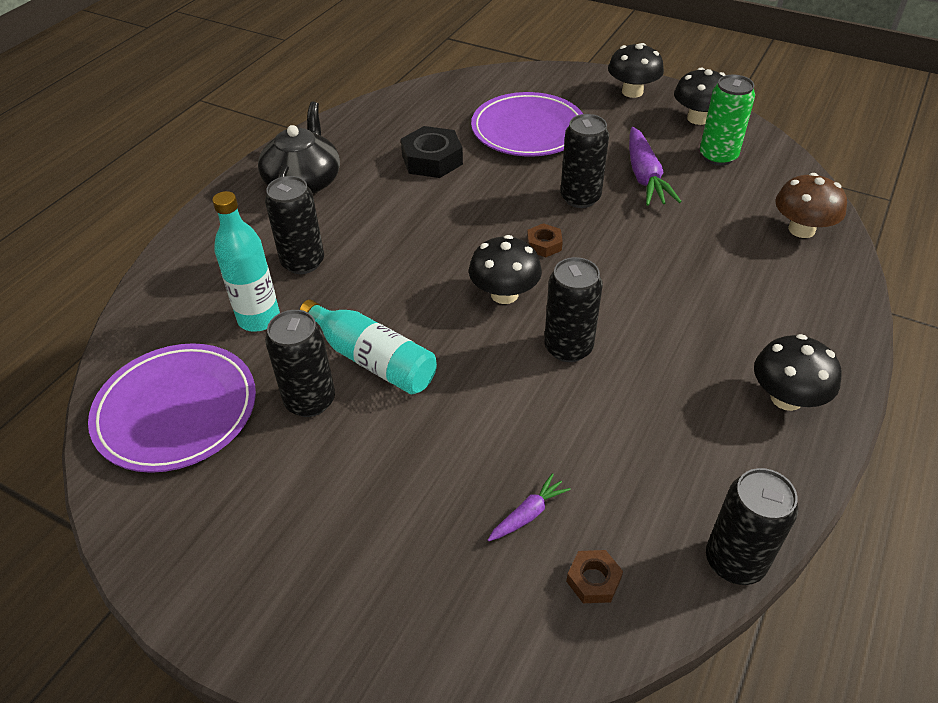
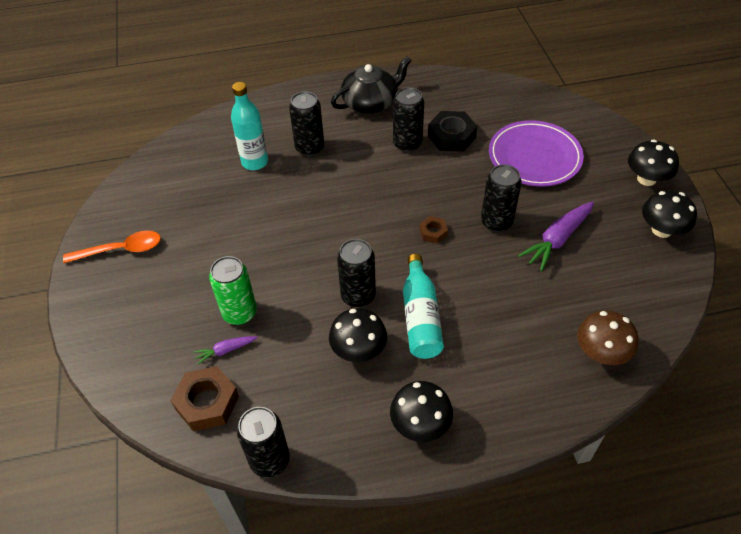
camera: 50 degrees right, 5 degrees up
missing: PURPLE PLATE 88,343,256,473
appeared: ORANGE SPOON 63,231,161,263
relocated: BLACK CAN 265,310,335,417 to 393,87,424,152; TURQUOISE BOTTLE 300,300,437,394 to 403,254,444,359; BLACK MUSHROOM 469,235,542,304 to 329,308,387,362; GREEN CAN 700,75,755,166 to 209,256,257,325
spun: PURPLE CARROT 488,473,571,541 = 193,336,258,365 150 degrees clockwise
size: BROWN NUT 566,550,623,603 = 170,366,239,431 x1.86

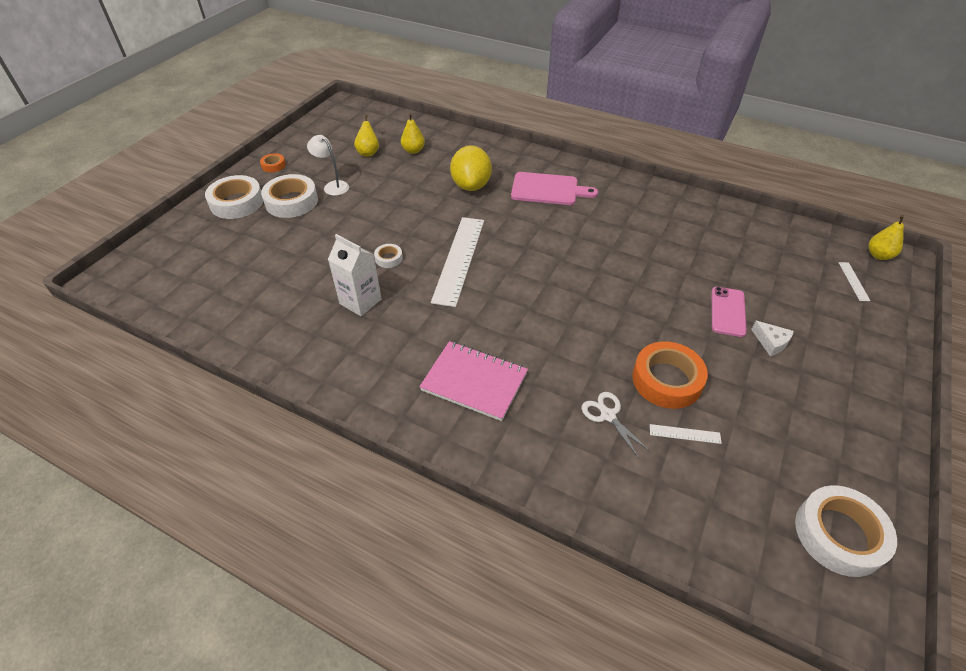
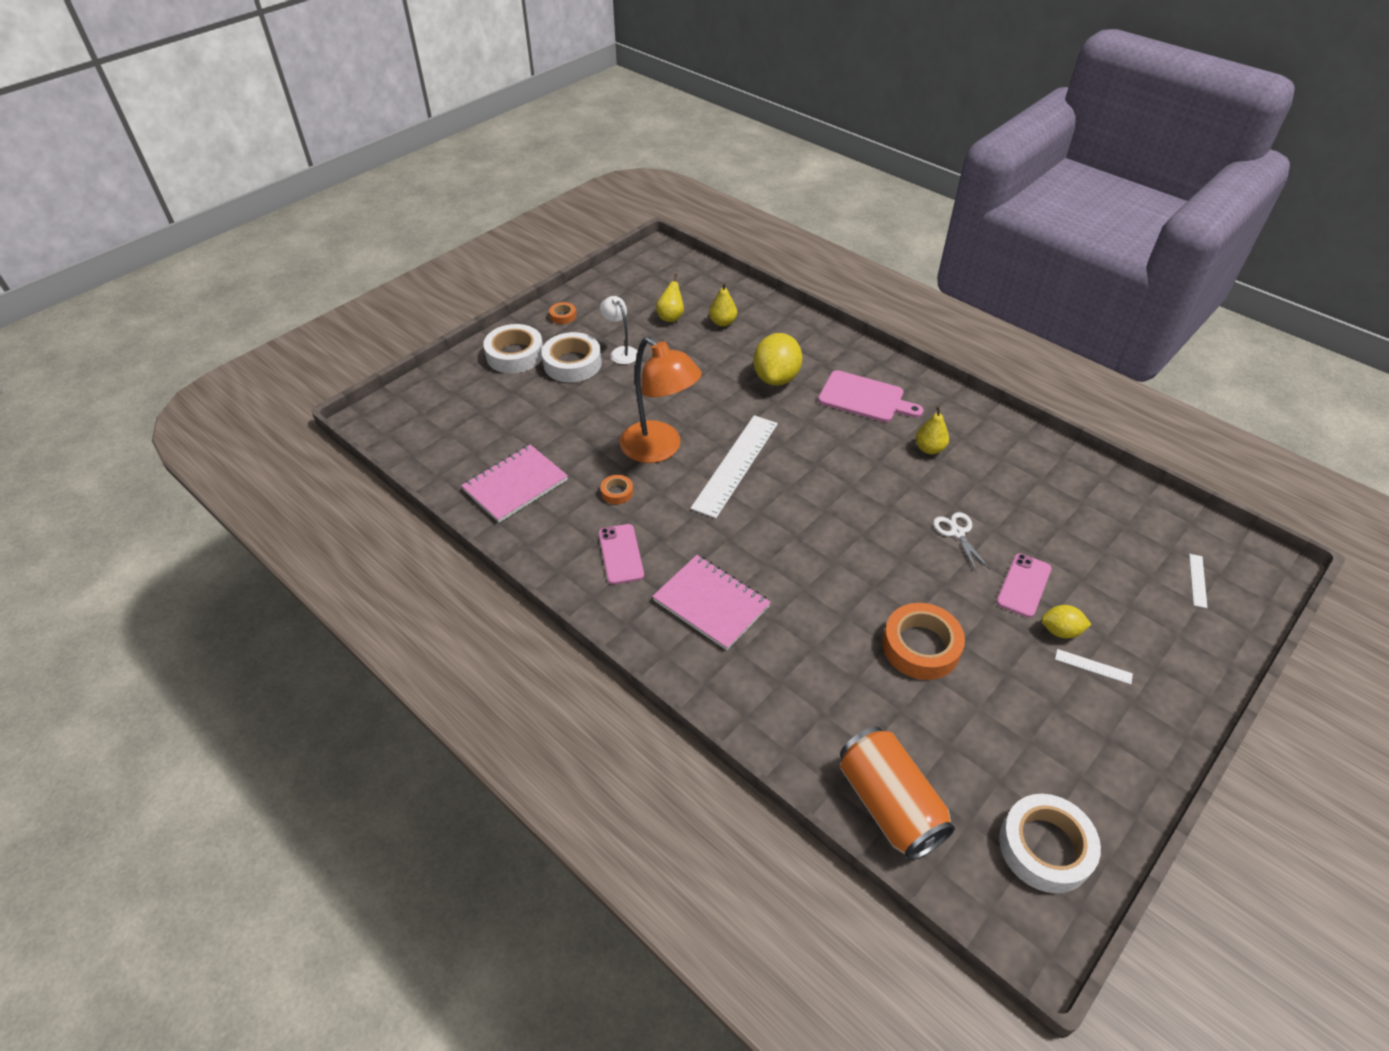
camera: 15 degrees right, 0 degrees up
appeared: PINK NOTEBOOK 461,445,568,523; PINK PHONE 599,524,644,584; ORANGE CAN 840,727,955,860
relocated: WHITE SCISSORS 582,392,651,458 to 933,512,990,571; WHITE RULER 650,424,722,444 to 1055,649,1133,684; YELLOW PEAR 869,215,904,260 to 916,406,949,454
exchanged: WHITE CARTON 328,234,382,316 to ORANGE TAPE 601,475,633,504; WHITE TAPE 374,244,403,268 to ORANGE LAMP 620,337,702,463; WHITE CHEESE 751,321,794,356 to YELLOW LEMON 1041,605,1092,638

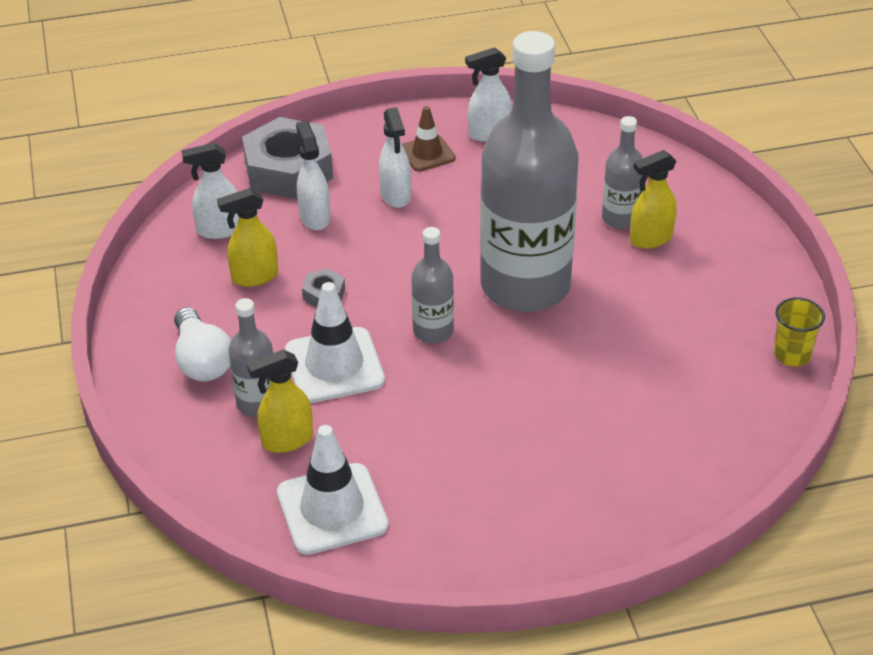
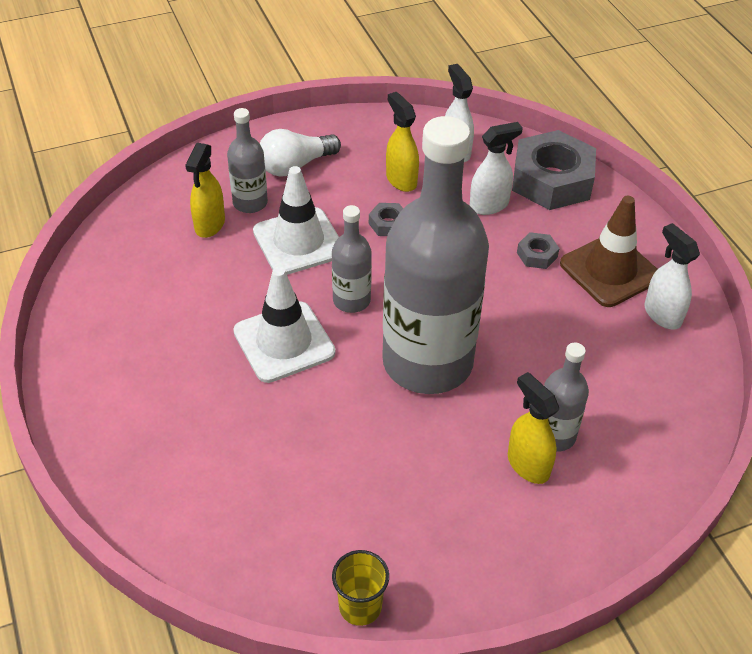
camera: 80 degrees right, 5 degrees up
relocated: WHITE TRAFFIC CONE 277,425,388,555 to 233,267,335,383
exchanged: WHITE SPRAY BOTTLE 379,107,411,208 to GREY NUT 517,232,560,269
spun: YELLOW SPRAY BOTTLE 247,350,313,453 = 185,143,225,238 135 degrees counterclockwise
size: BROWN TRAFFIC CONE 402,106,456,172 = 560,196,658,307 x1.66

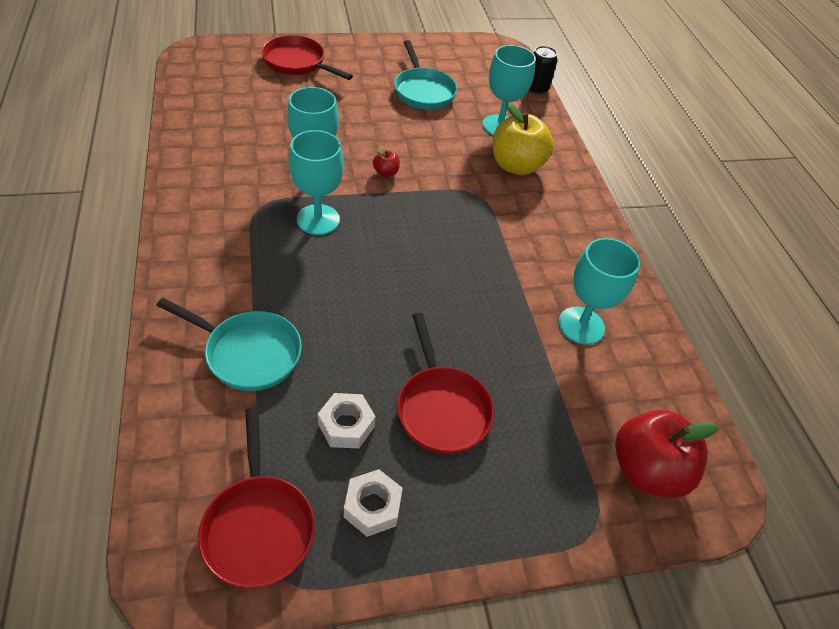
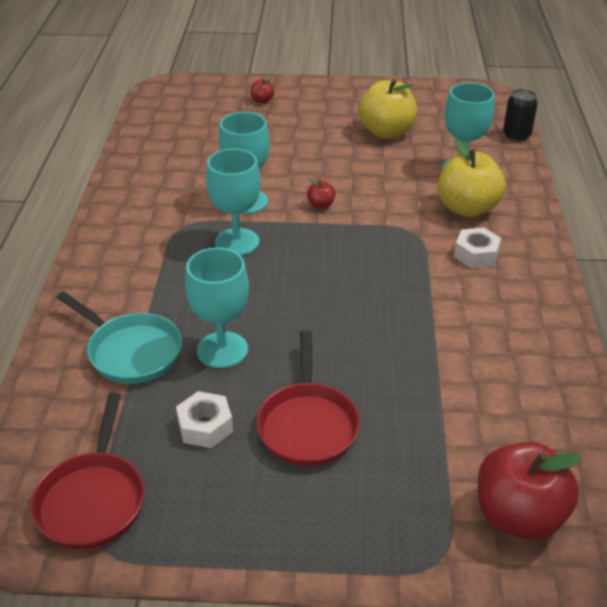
camera: 20 degrees right, 10 degrees down
relocated: WHITE NUT 344,469,402,537 to 454,227,501,268; TURQUOISE GOBLET 558,238,640,345 to 185,248,249,368
exchanged: RED PAN 261,35,353,80 to RED APPLE 251,78,275,103; TURQUOISE PAN 394,40,457,110 to YELLOW APPLE 358,79,417,139

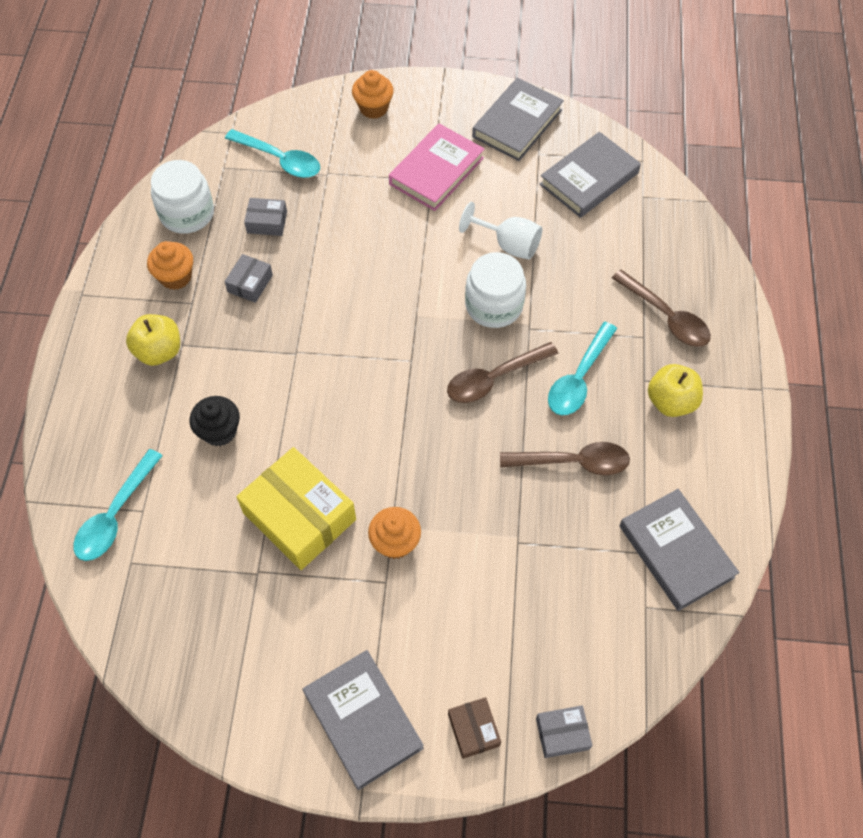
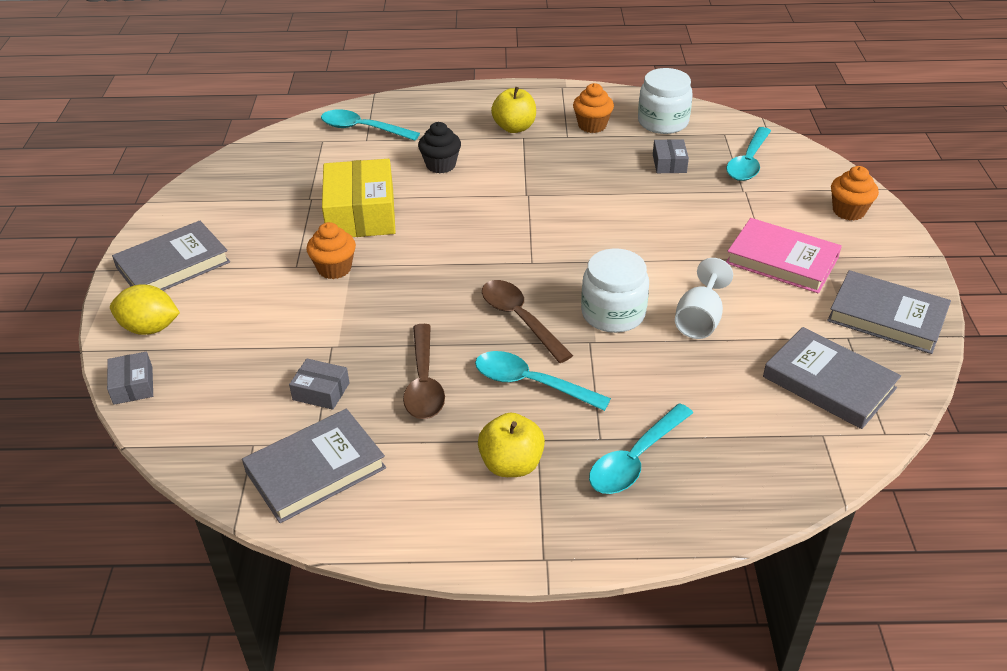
camera: 85 degrees right, 20 degrees down
relocated: GREY BOX 224,254,273,303 to 289,359,349,410
exchanged: BROWN BOX 448,697,501,759 to YELLOW LEMON 110,285,180,335
colour: BROWN SPOON 612,270,711,347 to TURQUOISE SPOON 589,403,693,494
spun: YELLOW BOX 236,447,356,570 = 322,159,396,237 45 degrees counterclockwise

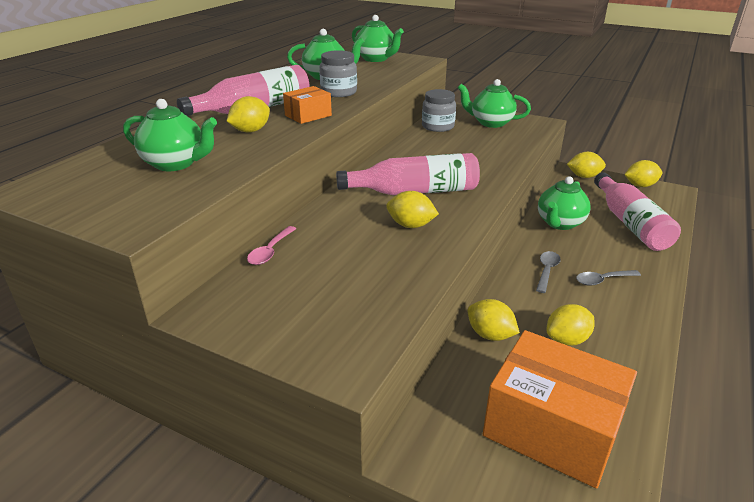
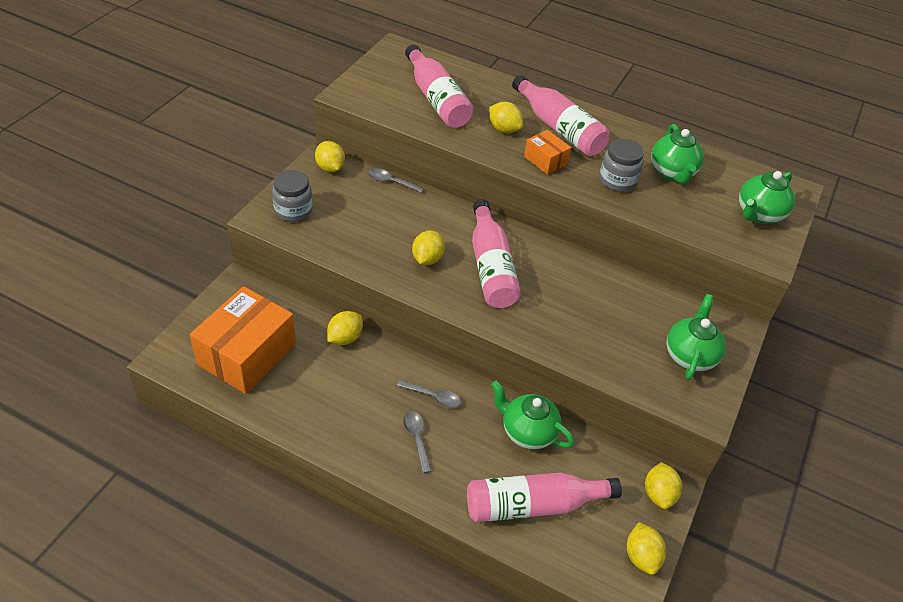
camera: 85 degrees right, 15 degrees up
relocated: GREY JAR 422,89,456,132 to 272,170,313,222; YELLOW LEMON 547,304,595,346 to 315,141,345,172
exchanged: GREEN TEAPOT 123,99,217,171 to PINK BOTTLE 405,44,474,128
colour: PINK SPOON 247,226,296,265 to GREY SPOON 368,169,424,193

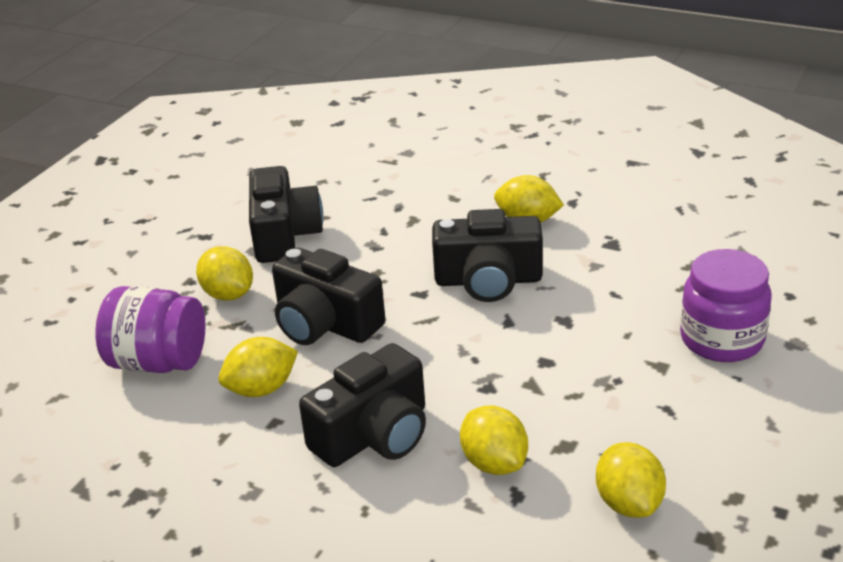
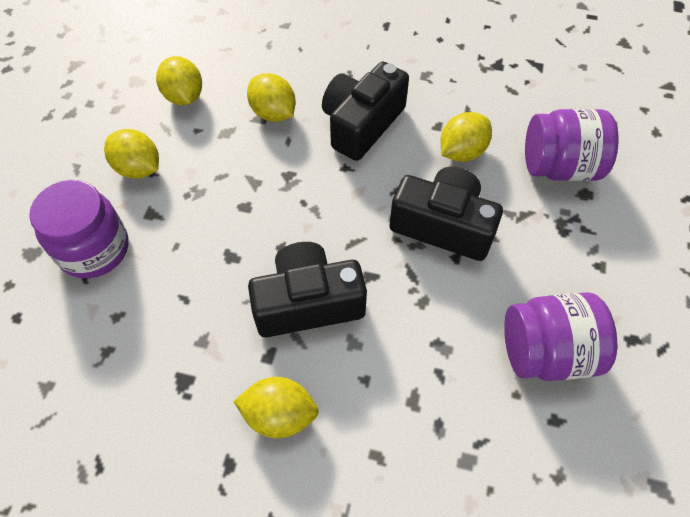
camera: 165 degrees right, 25 degrees up
relocated: YELLOW LEMON 196,246,253,301 to 104,129,159,179
exchanged: BLACK CAMERA 249,166,323,263 to PURPLE JAR 504,292,617,381

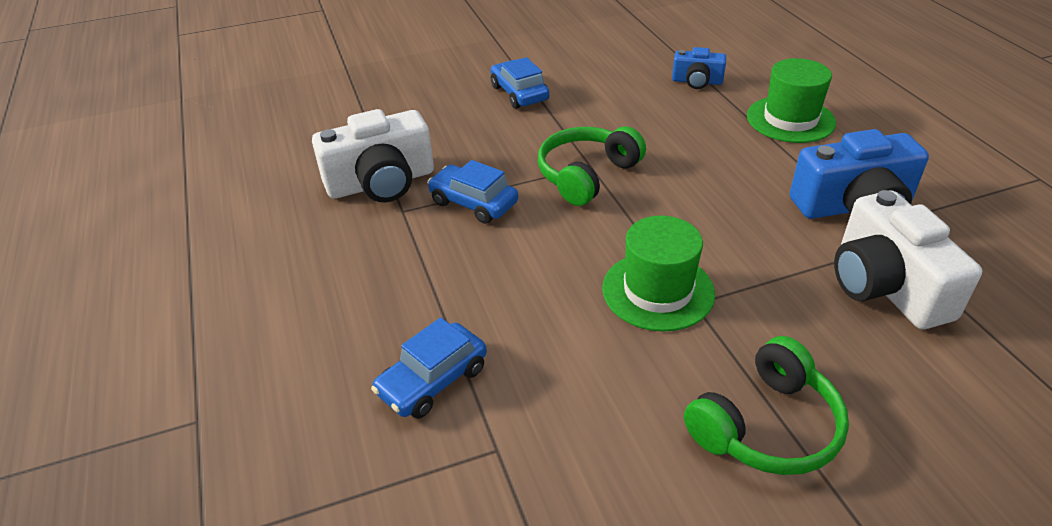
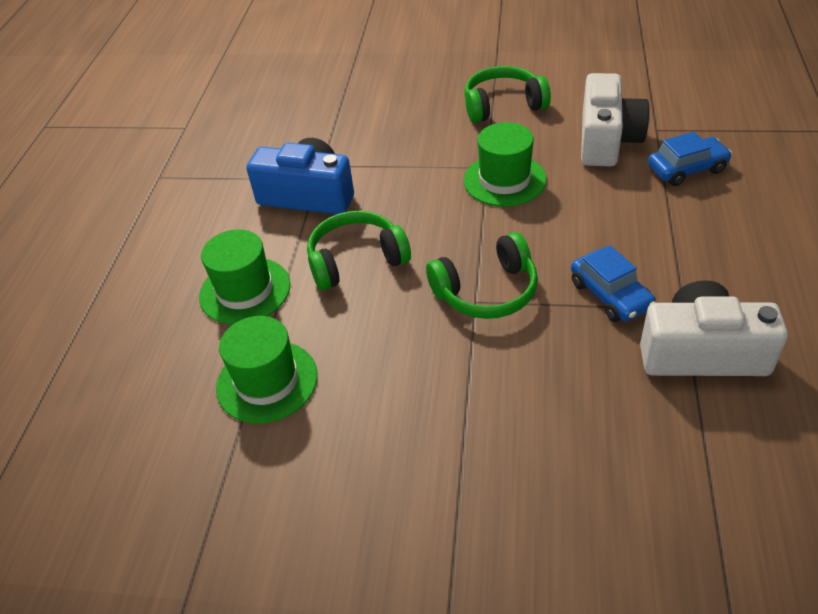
camera: 150 degrees left, 5 degrees up
missing: BLUE CAR 491,57,549,109
appeared: GREEN HEADPHONES 307,211,411,290
relocated: WHITE CAMERA 834,190,982,329 to 581,73,650,167
exchanged: BLUE CAMERA 672,47,726,89 to GREEN HAT 216,316,318,424

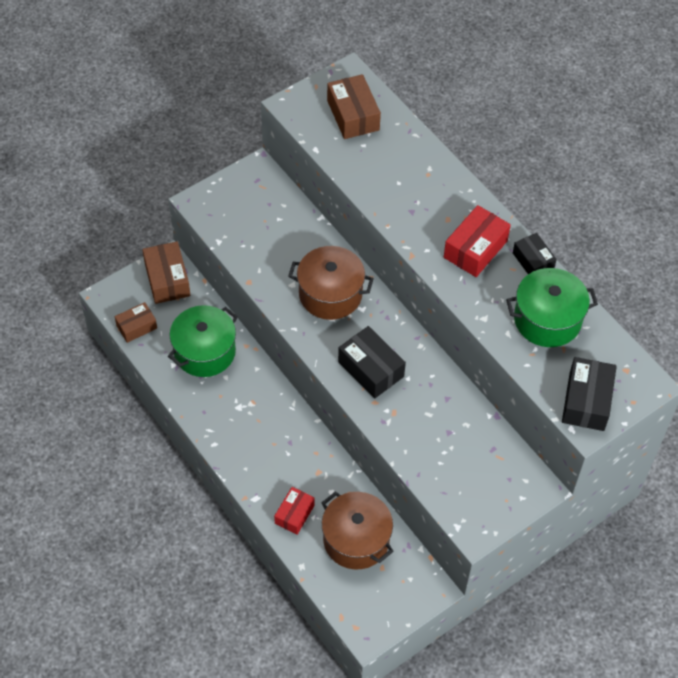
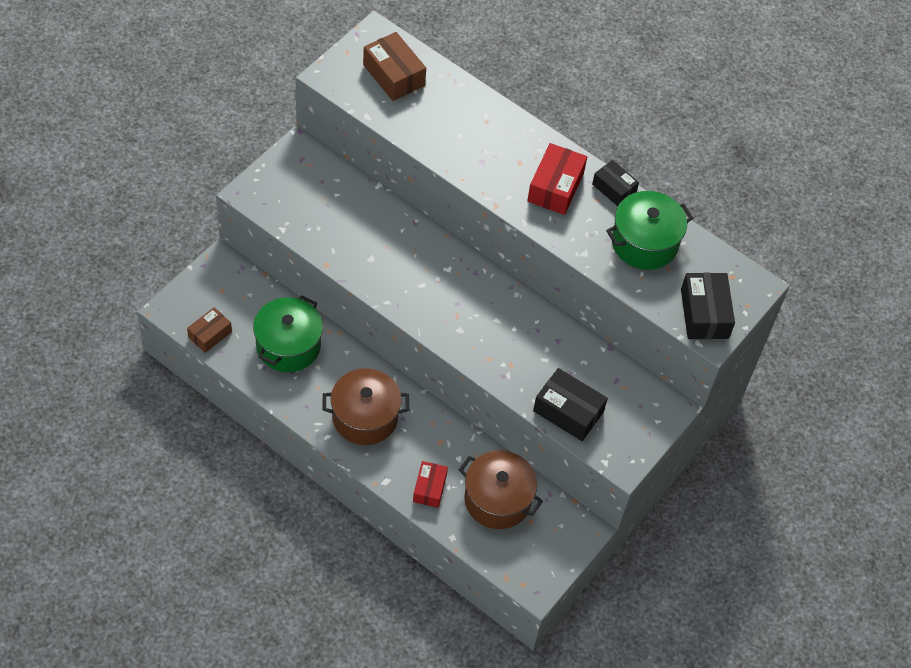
camera: 20 degrees left, 0 degrees up
missing: BROWN BOX 142,241,190,304
relocated: BROWN POT 288,246,374,320 to 323,368,409,445; BLACK BOX 338,326,406,398 to 533,368,608,441

